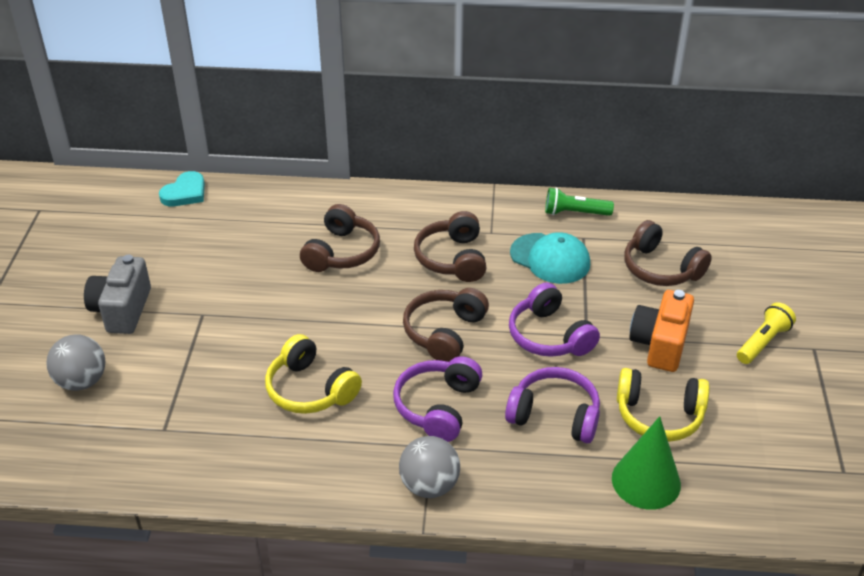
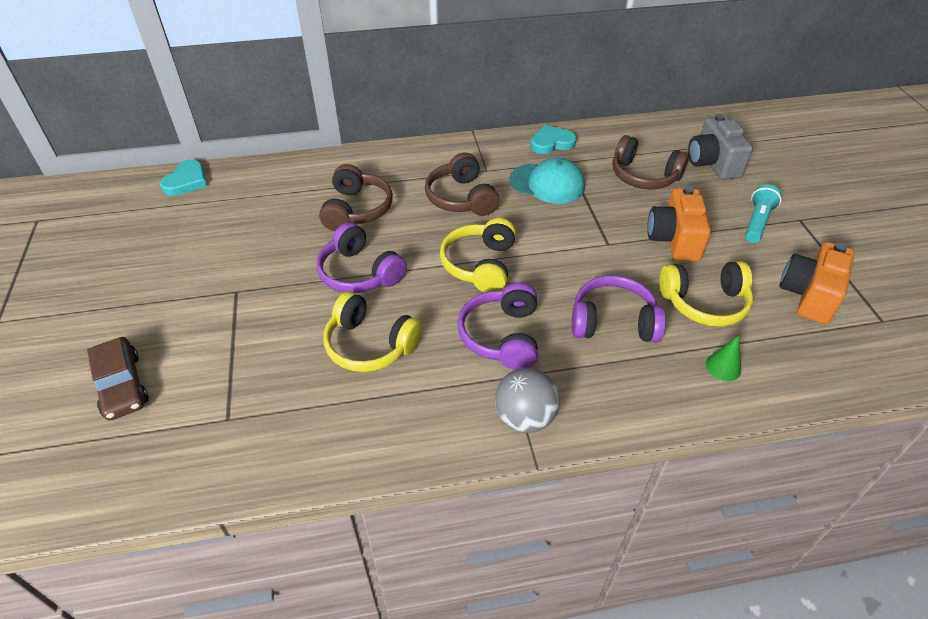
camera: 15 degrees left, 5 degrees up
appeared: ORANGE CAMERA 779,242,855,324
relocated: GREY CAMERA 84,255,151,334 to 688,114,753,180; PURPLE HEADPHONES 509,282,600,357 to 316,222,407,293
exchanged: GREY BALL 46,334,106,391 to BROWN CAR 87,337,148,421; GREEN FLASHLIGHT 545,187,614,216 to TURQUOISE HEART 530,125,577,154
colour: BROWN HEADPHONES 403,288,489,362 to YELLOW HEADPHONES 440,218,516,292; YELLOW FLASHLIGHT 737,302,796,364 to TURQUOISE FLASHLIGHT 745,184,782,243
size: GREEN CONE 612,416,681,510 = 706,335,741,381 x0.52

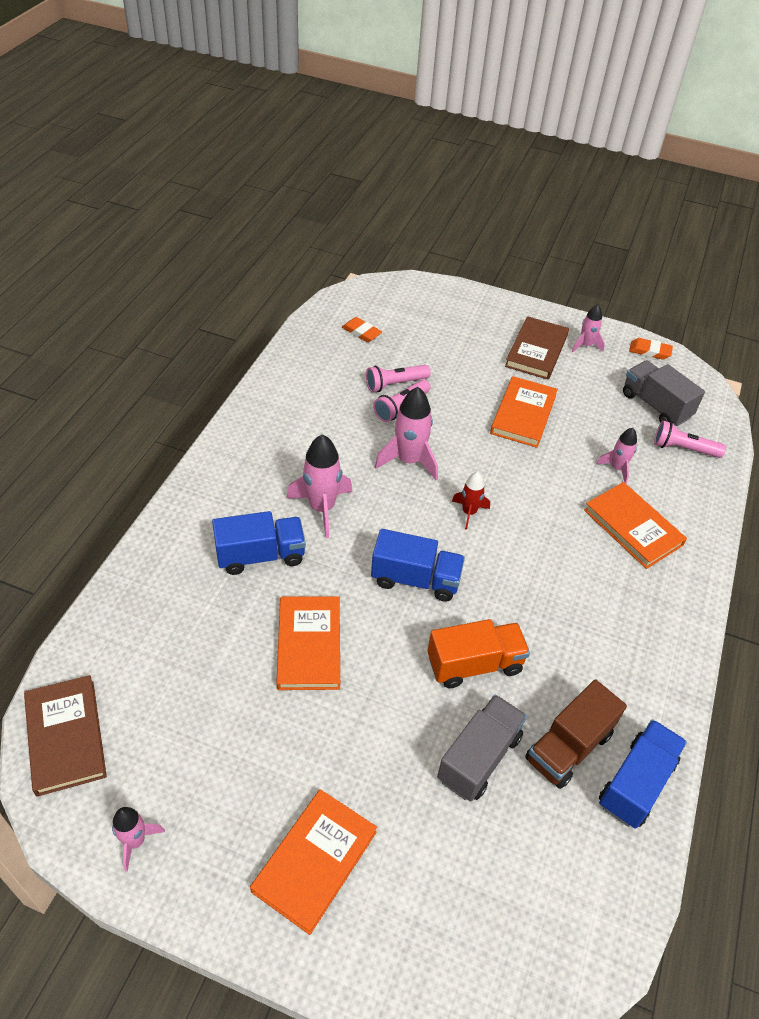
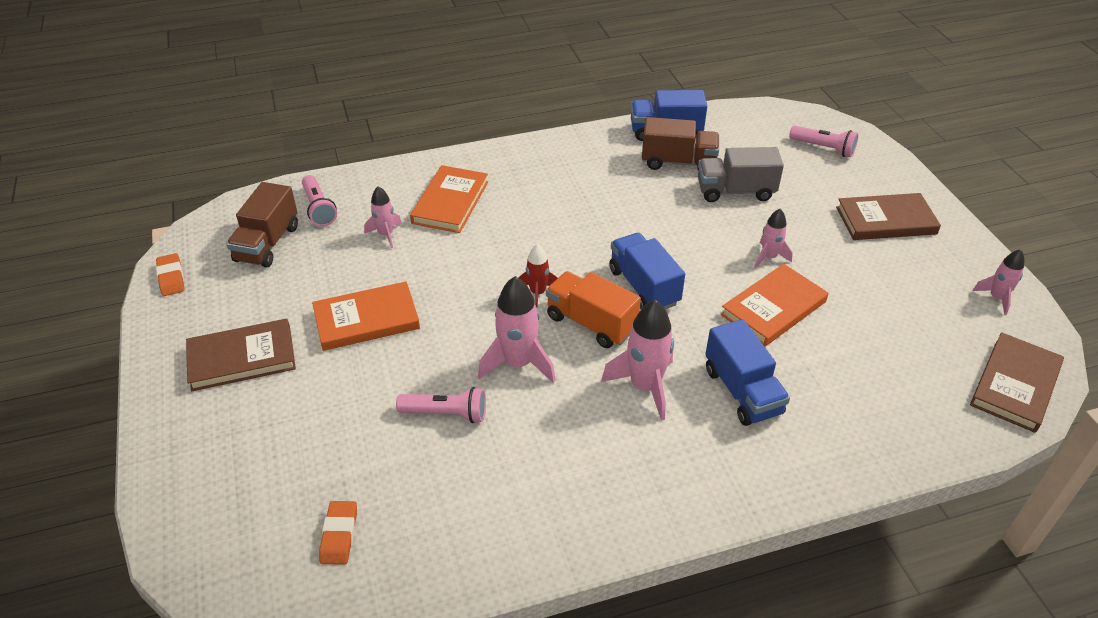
camera: 125 degrees left, 5 degrees down
relocated: PINK FLASHLIGHT 366,365,431,392 to 789,126,858,157; ORANGE TRUCK 427,619,530,688 to 546,271,641,348; PINK ROCKET 572,304,605,352 to 754,209,793,268
colour: ORANGE BOOK 250,789,377,935 to BROWN BOOK 836,193,941,240; GREY TRUCK 623,360,705,426 to BROWN TRUCK 226,182,298,268
spun: BLUE TRUCK 212,511,306,575 = 705,319,790,426 150 degrees counterclockwise

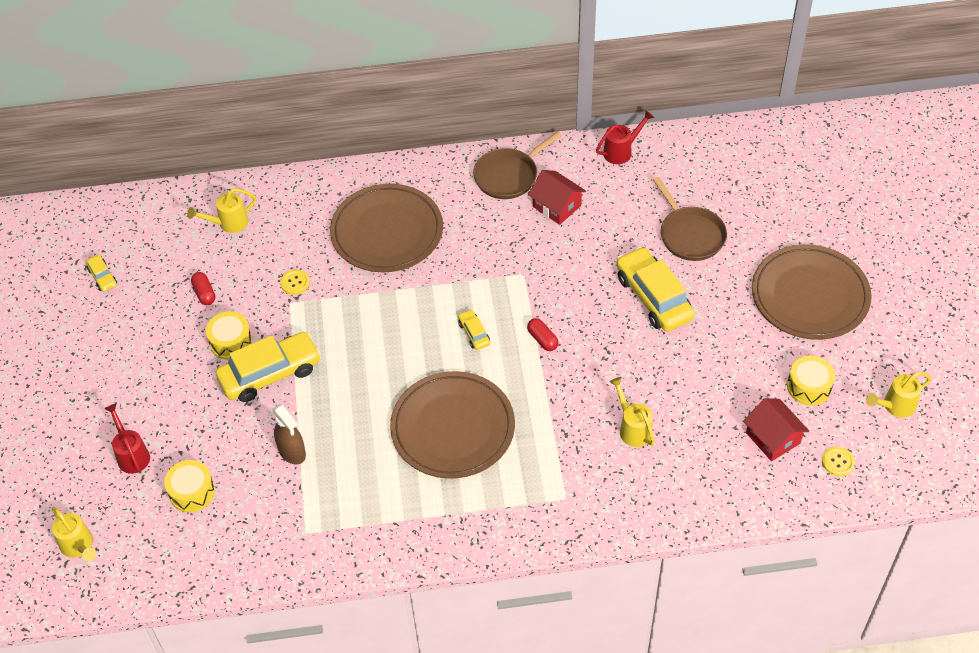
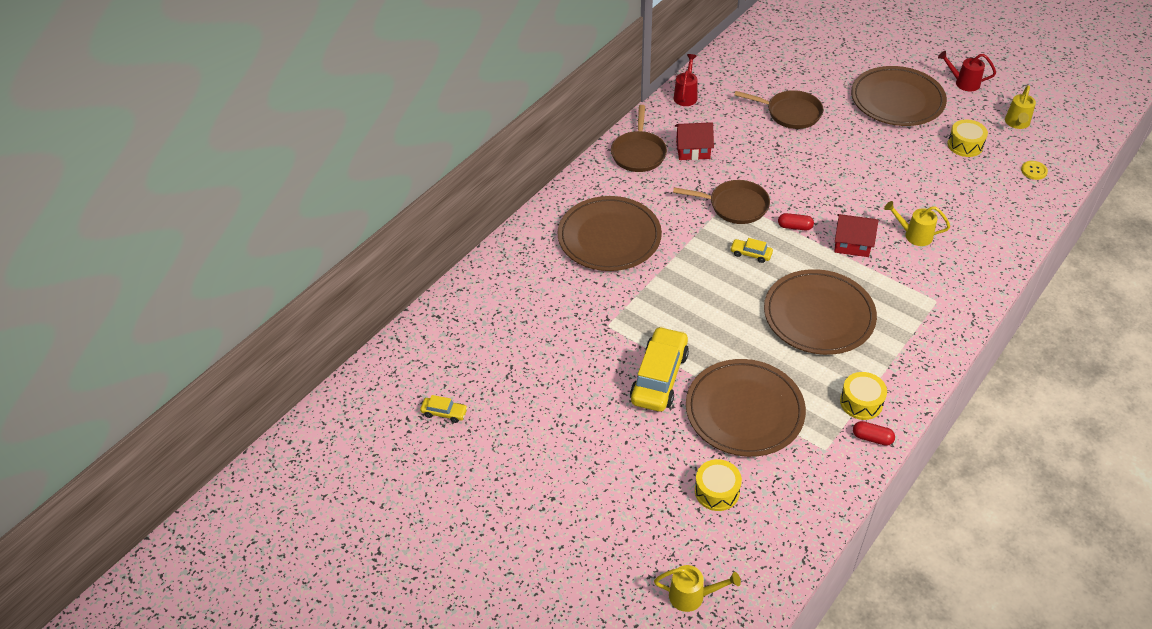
camera: 45 degrees left, 5 degrees down
missing: YELLOW WATERING CAN 187,188,256,233; YELLOW BUTTON 280,270,310,295; YELLOW CAR 616,246,695,332
appeared: BROWN PAN 673,180,770,224
relocated: RED WATERING CAN 104,403,150,474 to 938,51,996,92; RED CAPSULE 191,272,215,305 to 853,421,895,446; YELLOW DRUM 206,311,252,360 to 840,372,887,420; RED HOUSE 743,398,809,461 to 834,214,878,257
exchanged: BROWN SPRAY BOTTLE 272,404,306,464 to BROWN PLATE 686,359,806,457

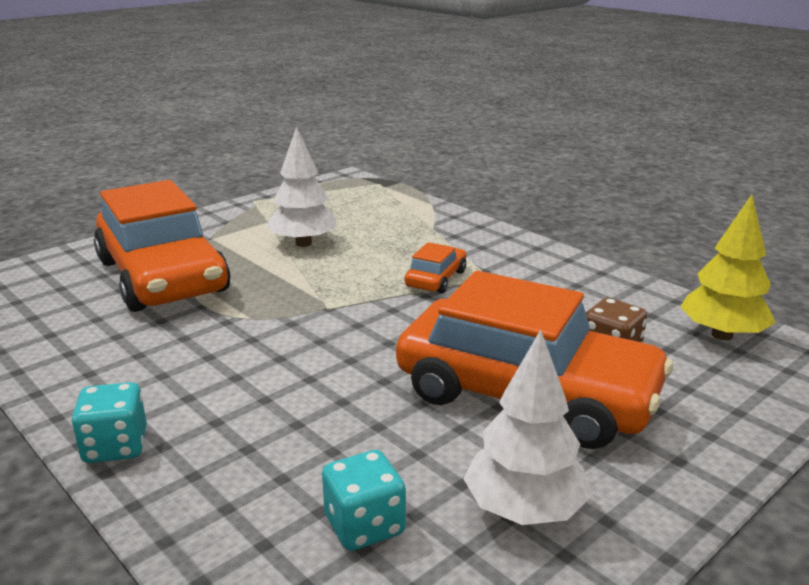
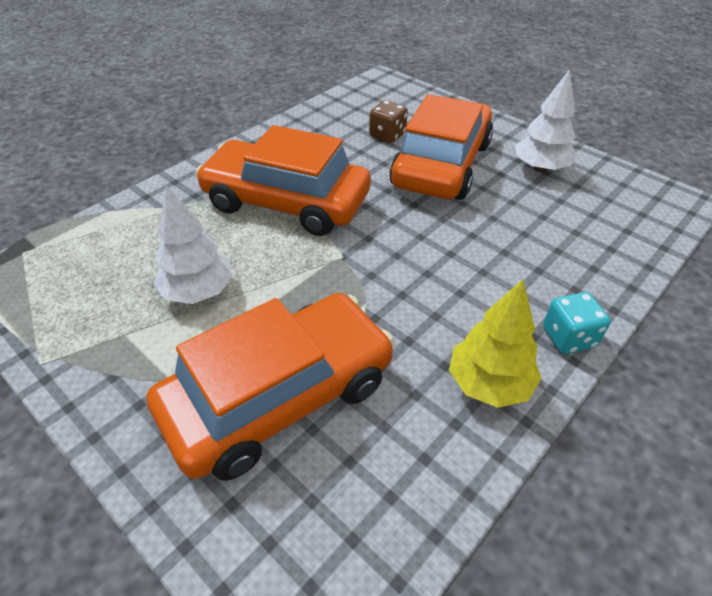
camera: 95 degrees left, 20 degrees up
missing: TURQUOISE DICE 322,450,406,551
relocated: YELLOW TREE 680,195,776,340 to 449,279,542,408
size: ORANGE CAR 405,242,466,294 = 195,125,371,236 x2.37

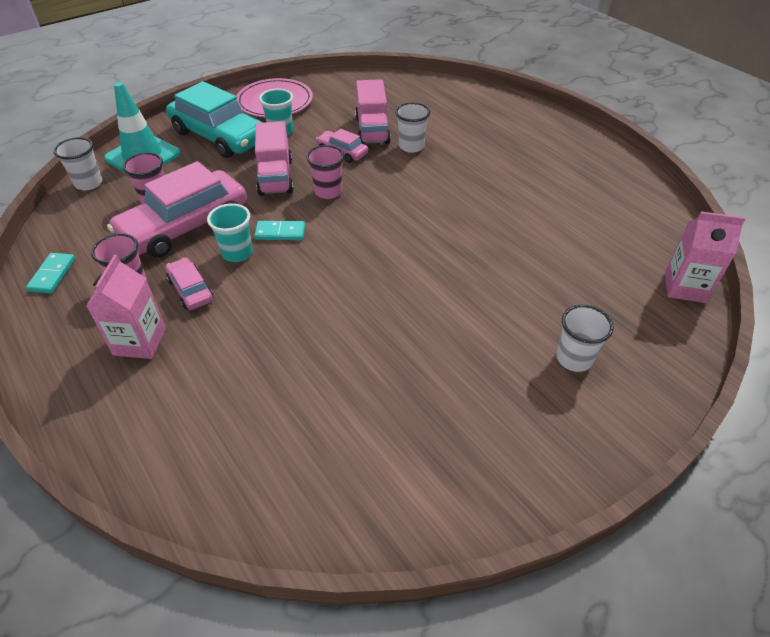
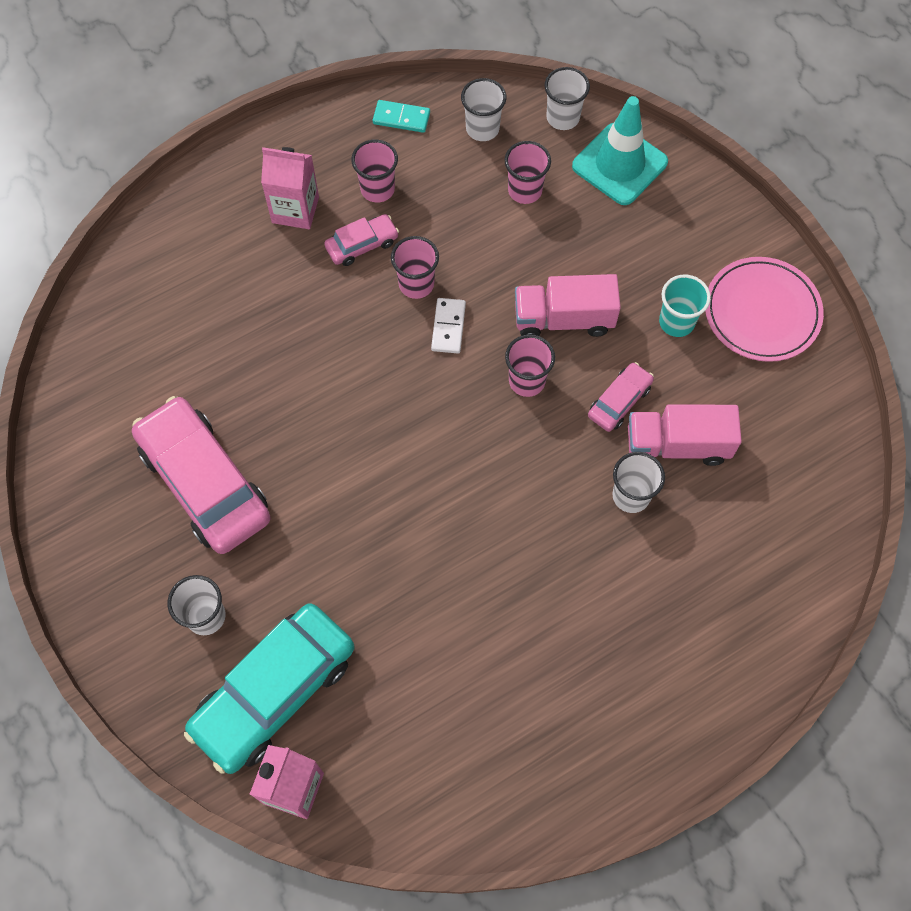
camera: 95 degrees right, 20 degrees up
appeared: WHITE CUP 461,78,506,141
relocated: PINK CAR 107,161,247,258 to 132,396,271,554; TURQUOISE CAR 166,81,264,158 to 184,603,355,774
colour: TURQUOISE CUP 207,203,253,262 to PINK CUP 391,236,439,299; TURQUOISE DOMINO 254,221,305,240 to WHITE DOMINO 431,298,466,353

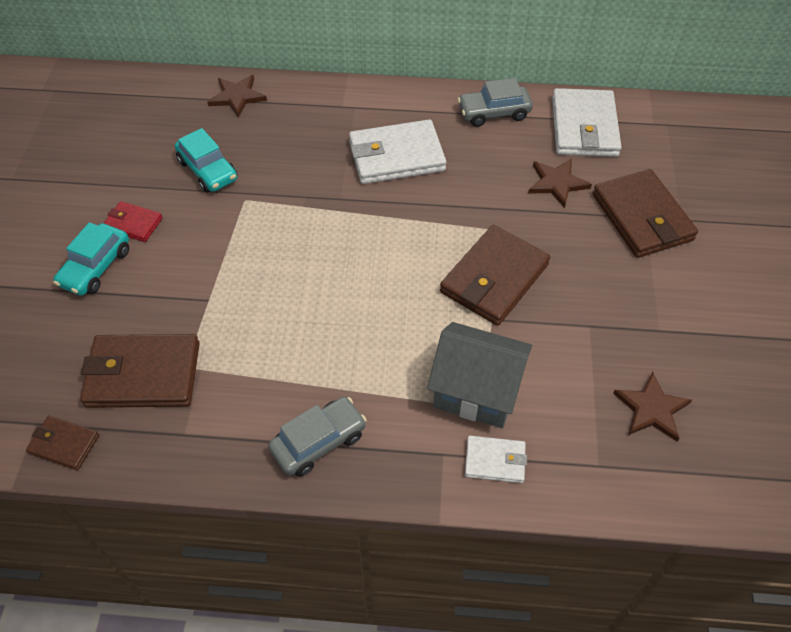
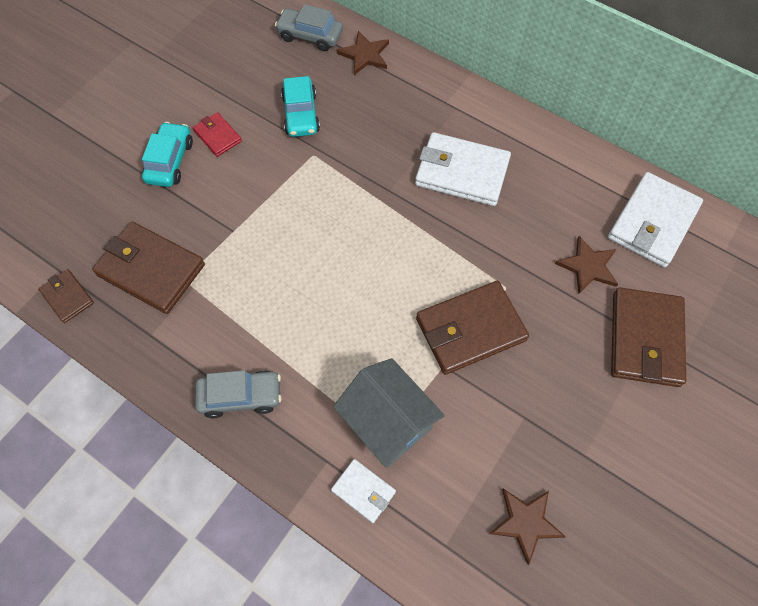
camera: 30 degrees right, 10 degrees up
relocated: GREY CAR 458,78,533,127 to 275,4,343,51
spun: TURQUOISE CAR 53,222,129,296 = 142,122,193,187 135 degrees clockwise

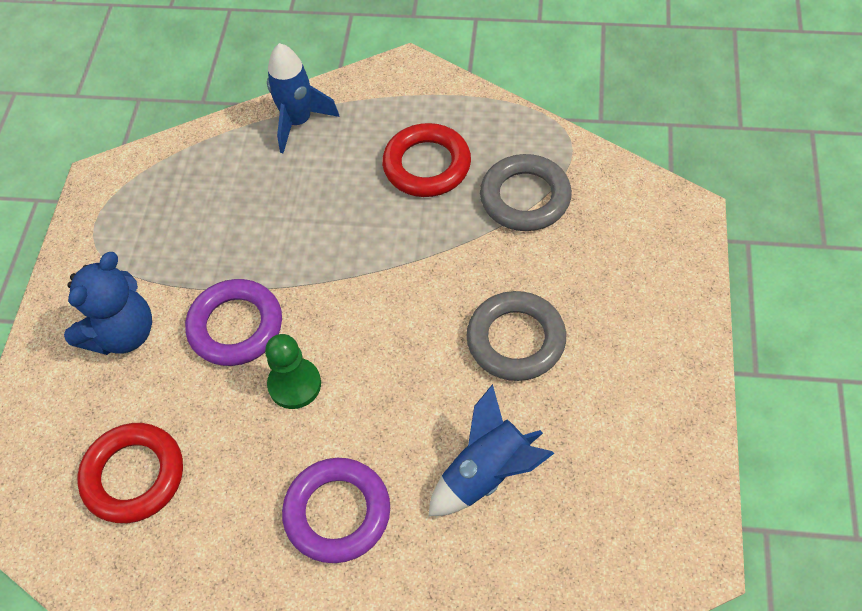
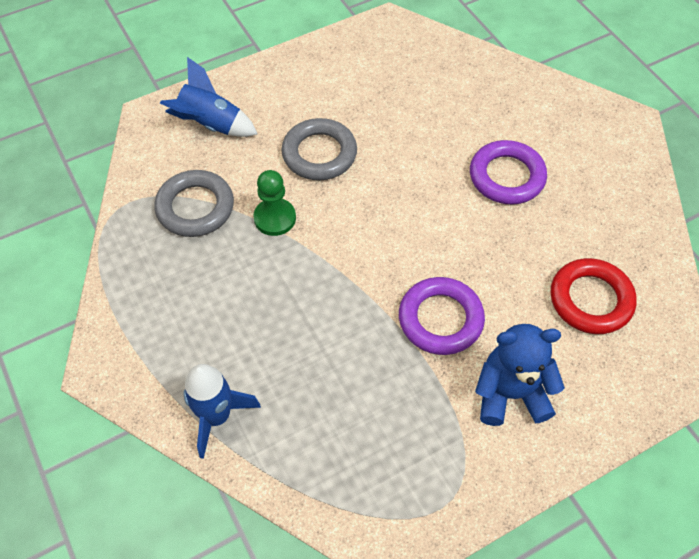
camera: 130 degrees left, 0 degrees up
missing: RED RING 382,123,471,197
relocated: GREEN PAWN 265,334,321,409 to 253,170,296,236; BLUE ROCKET 428,384,554,516 to 160,57,257,137

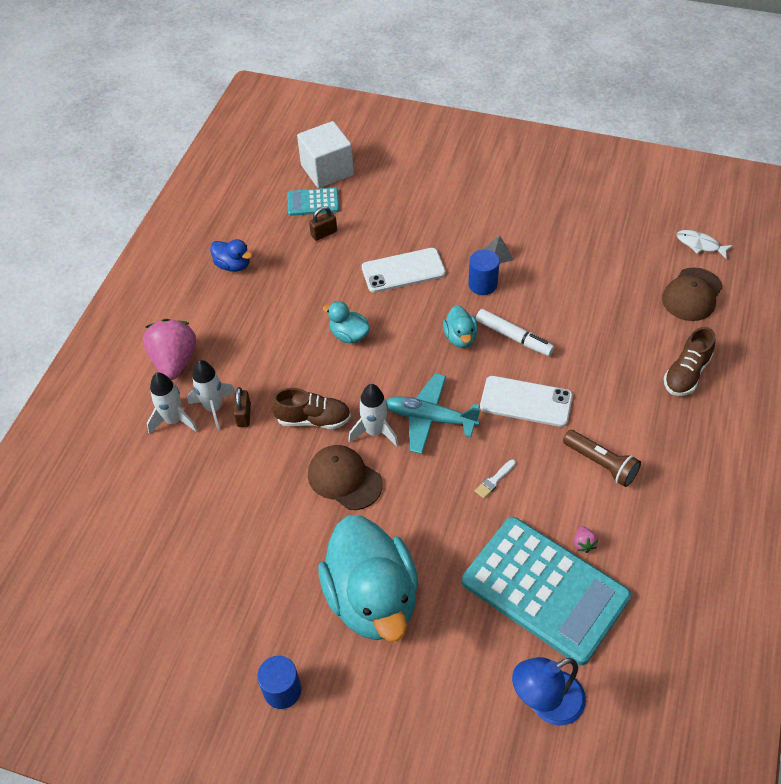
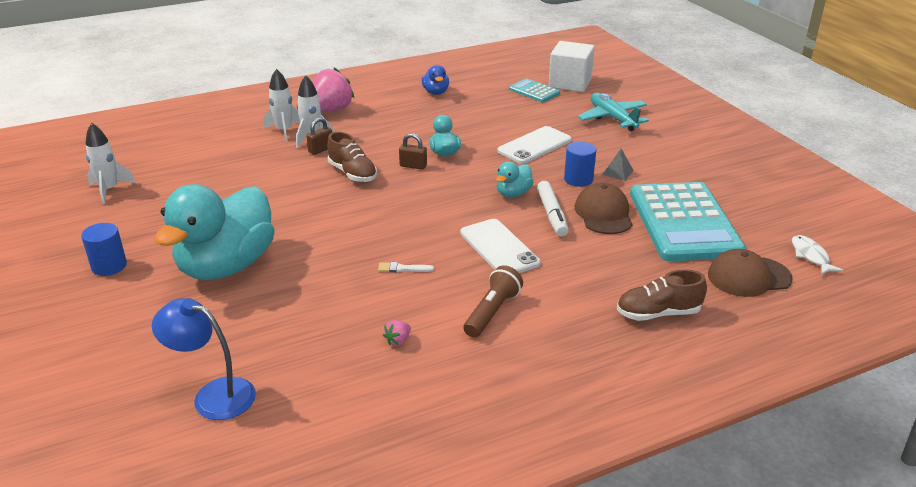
camera: 45 degrees right, 20 degrees down
relocated: BROWN CAP 308,445,383,510 to 575,183,633,234; BROWN PADLOCK 309,206,337,241 to 399,133,427,170; WHITE ROCKET 348,384,398,446 to 86,123,136,204; TURQUOISE PLANE 387,373,480,454 to 578,93,649,131; TURQUOISE CALCULATOR 462,517,631,665 to 630,182,746,261
spun: WHITE PHONE 362,248,446,293 = 497,126,572,164 75 degrees counterclockwise; BROWN FLASHLIGHT 563,430,641,487 = 463,265,523,338 150 degrees counterclockwise

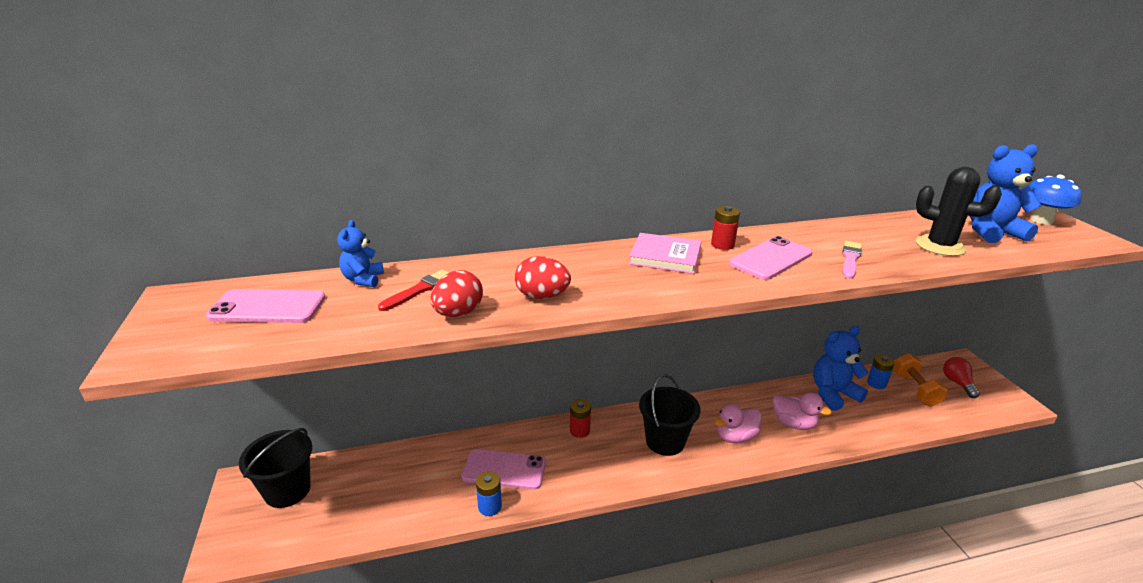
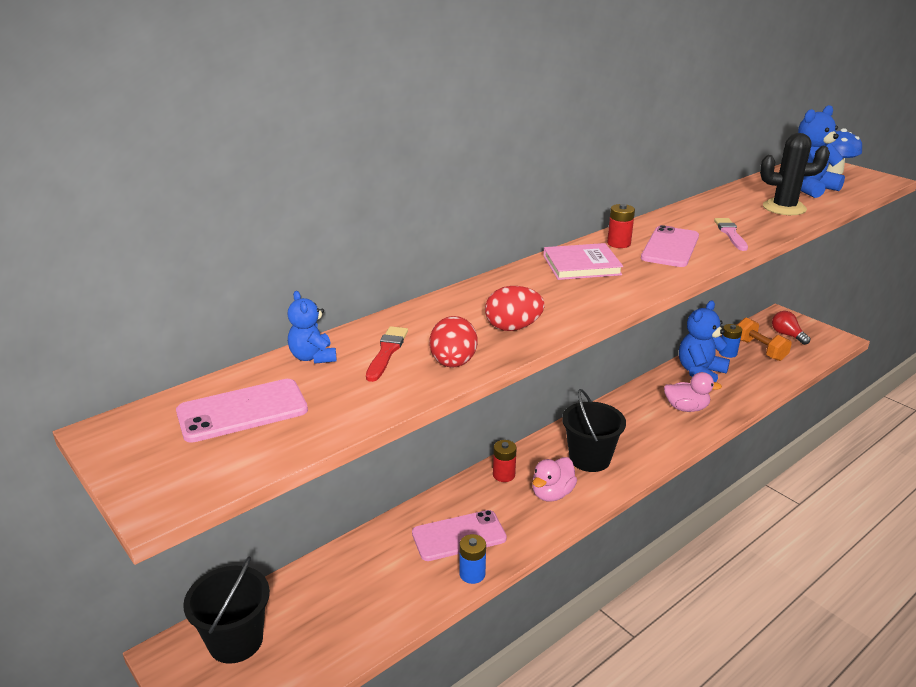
camera: 25 degrees left, 0 degrees up
relocated: PINK DUCK 714,404,762,443 to 532,457,577,502

